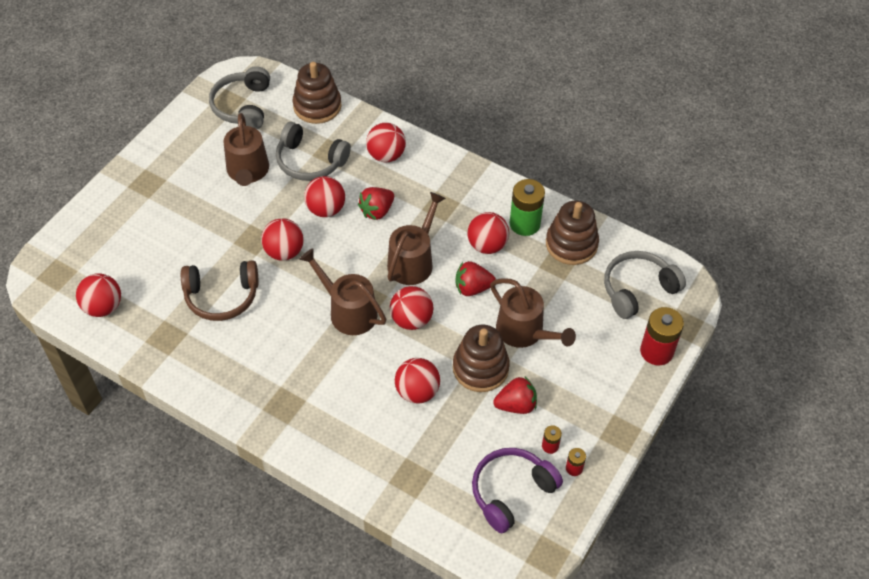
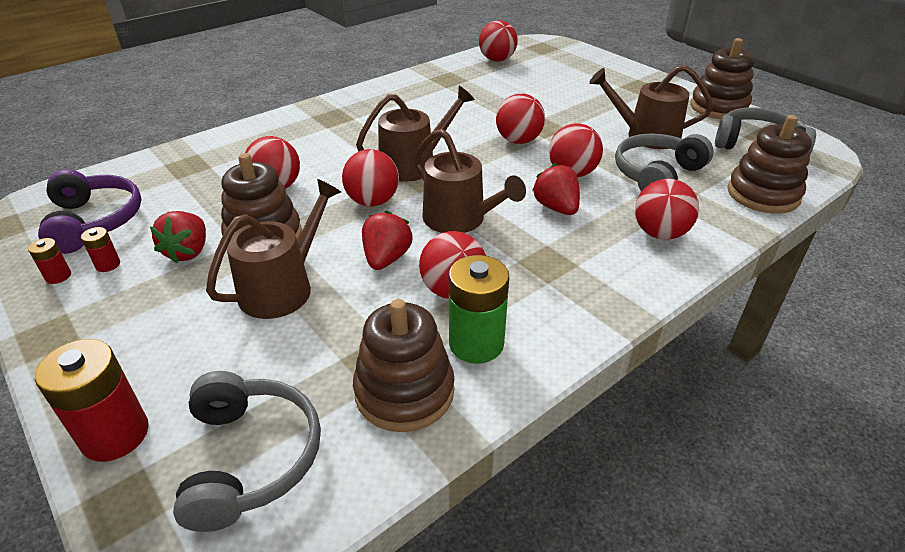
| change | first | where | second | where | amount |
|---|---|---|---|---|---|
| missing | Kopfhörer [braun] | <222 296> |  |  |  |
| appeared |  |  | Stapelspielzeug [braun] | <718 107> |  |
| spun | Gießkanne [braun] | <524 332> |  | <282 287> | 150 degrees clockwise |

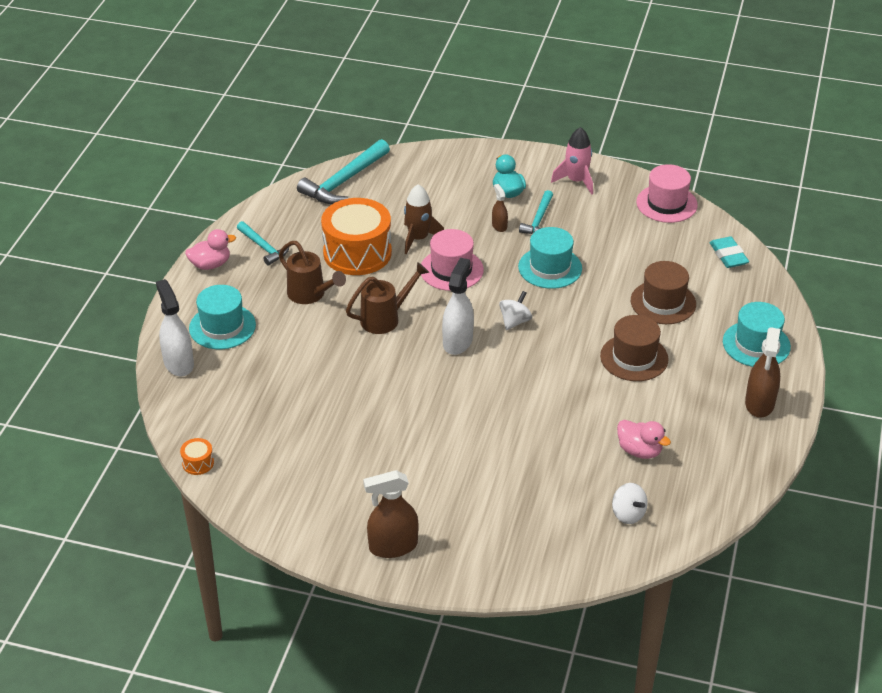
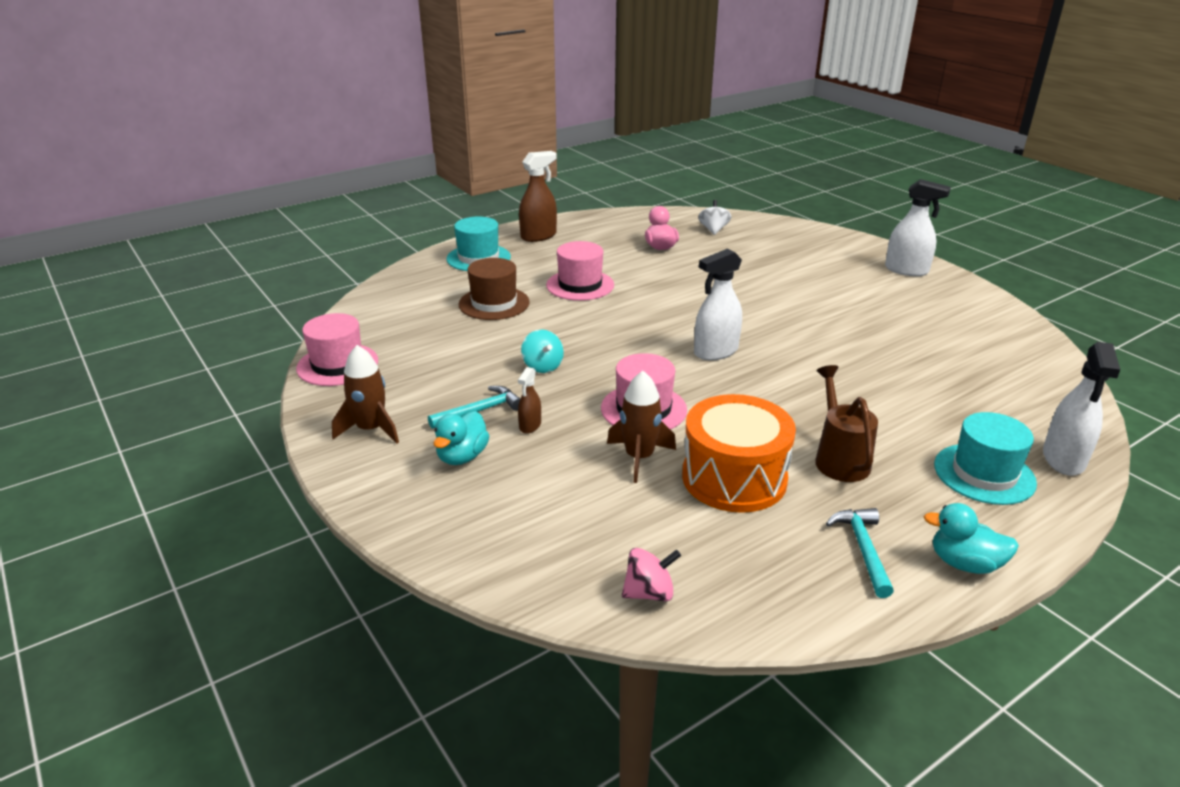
| change | first | where | second | where | amount |
|---|---|---|---|---|---|
| missing | Trommel [orange] | <198 463> |  |  |  |
| missing | Gießkanne [braun] | <385 318> |  |  |  |
| missing | Kreisel [weiß] | <515 321> |  |  |  |
| missing | Radiergummi [türkis] | <728 255> |  |  |  |
| exchanged | Hammer [türkis] | <344 181> | Kreisel [rosa] | <649 592> |  |
| exchanged | Hut [türkis] | <550 268> | Kreisel [türkis] | <542 366> |  |
| colour | Ente [rosa] | <210 264> | Ente [türkis] | <964 563> |  |
| colour | Sprühflasche [braun] | <393 546> | Sprühflasche [weiß] | <906 270> |  |
| colour | Rakete [rosa] | <576 181> | Rakete [braun] | <371 429> |  |
| colour | Hut [braun] | <634 358> | Hut [rosa] | <580 285> |  |

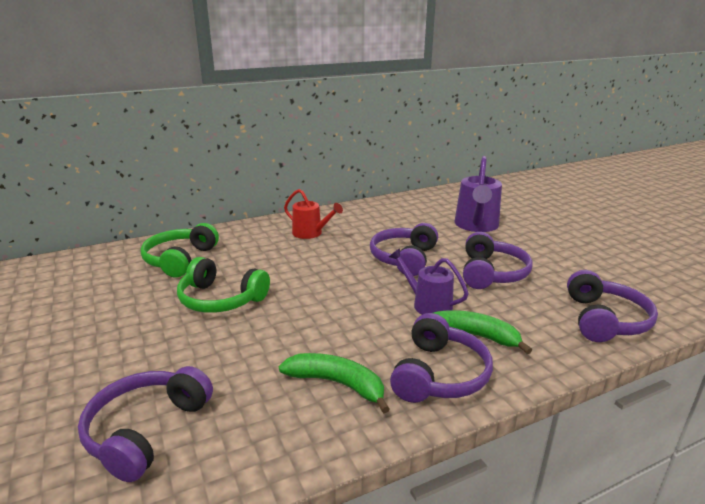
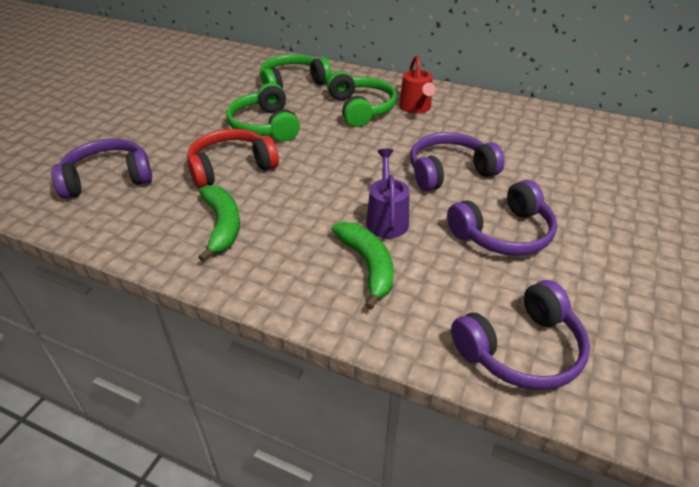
| change | first | where | second | where | amount |
|---|---|---|---|---|---|
| missing | Kopfhörer [lila] | <439 374> |  |  |  |
| missing | Gießkanne [lila] | <476 225> |  |  |  |
| appeared |  |  | Kopfhörer [rot] | <231 167> |  |
| appeared |  |  | Kopfhörer [grün] | <361 109> |  |

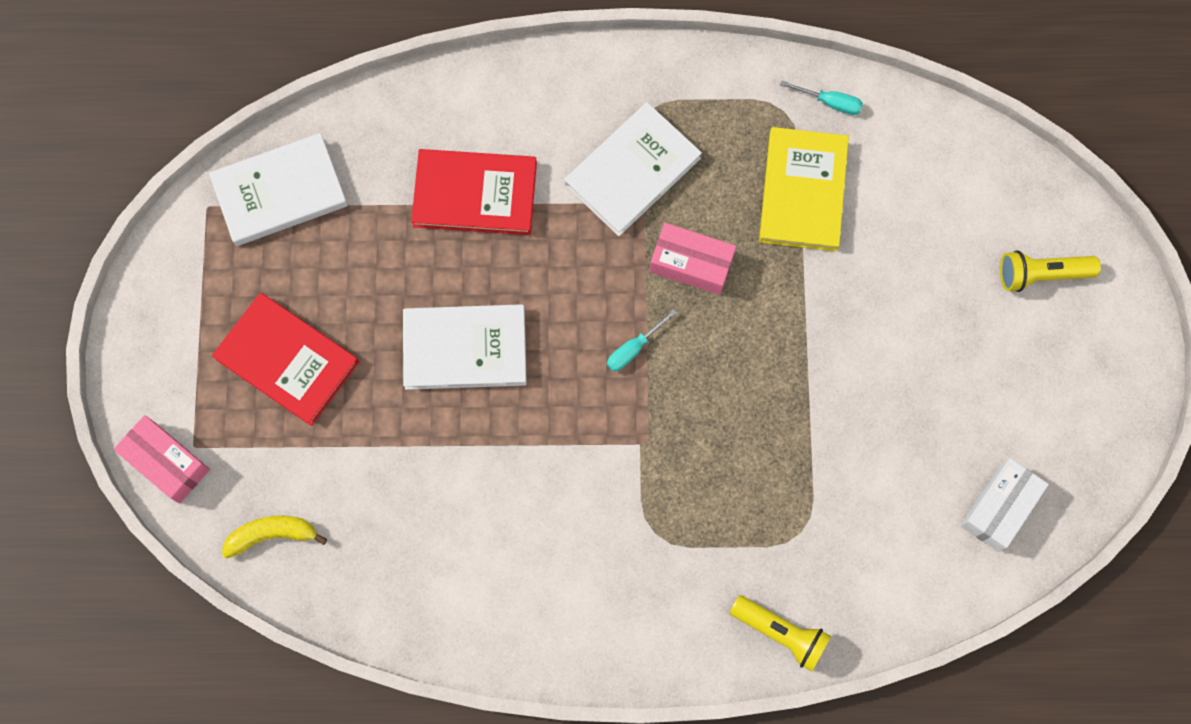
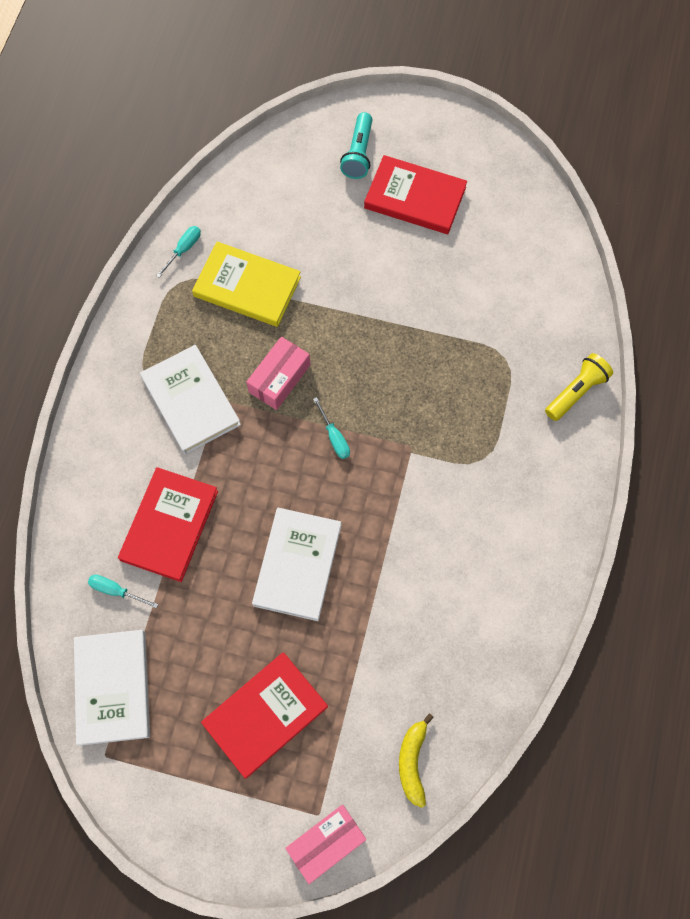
| change | first | where | second | where | amount |
|---|---|---|---|---|---|
| missing | Schachtel [weiß] | <999 507> |  |  |  |
| appeared |  |  | Schraubenzieher [türkis] | <116 590> |  |
| appeared |  |  | Buch [rot] | <415 198> |  |
| colour | Taschenlampe [gelb] | <1041 274> | Taschenlampe [türkis] | <358 154> |  |

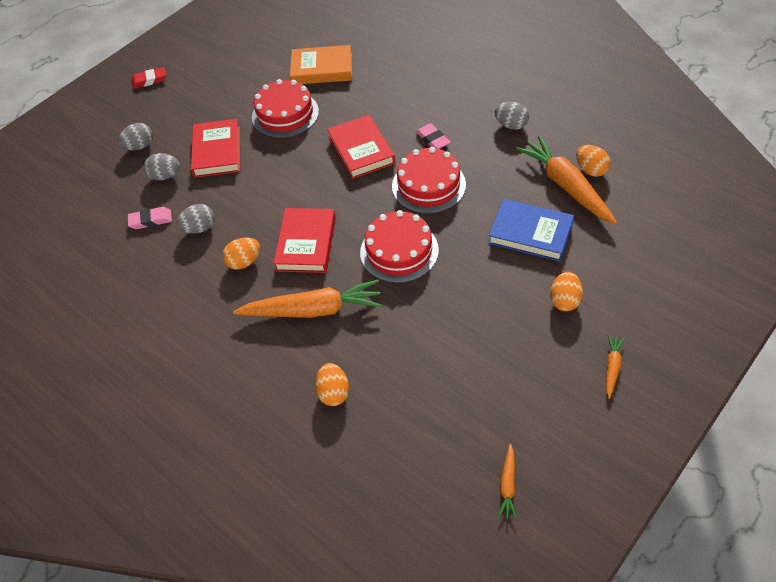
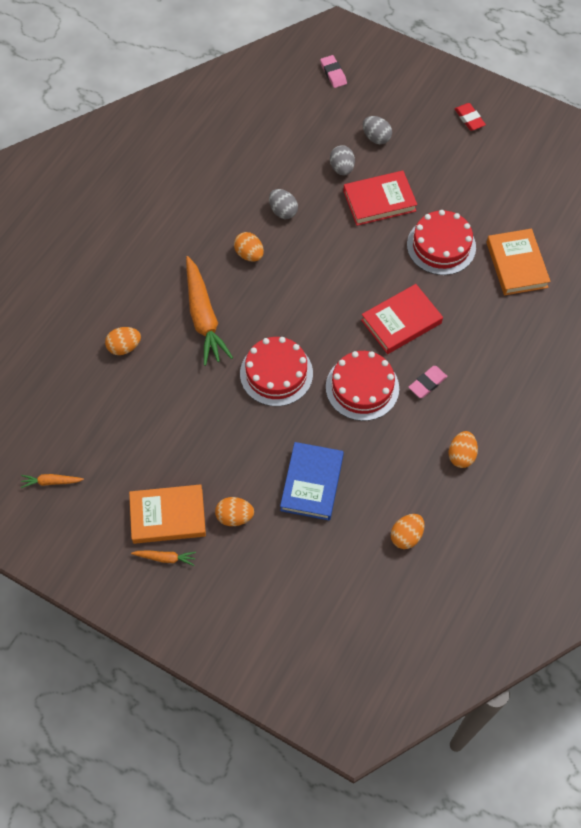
| change | first | where | second | where | amount |
|---|---|---|---|---|---|
| missing | Buch [rot] | <306 243> |  |  |  |
| missing | Karotte [orange] | <566 186> |  |  |  |
| appeared |  |  | Buch [orange] | <168 516> |  |
| relocated | Radiergummi [rosa] | <150 220> |  | <333 73> |  |
| colour | Ei [grau] | <511 125> | Ei [orange] | <461 455> |  |

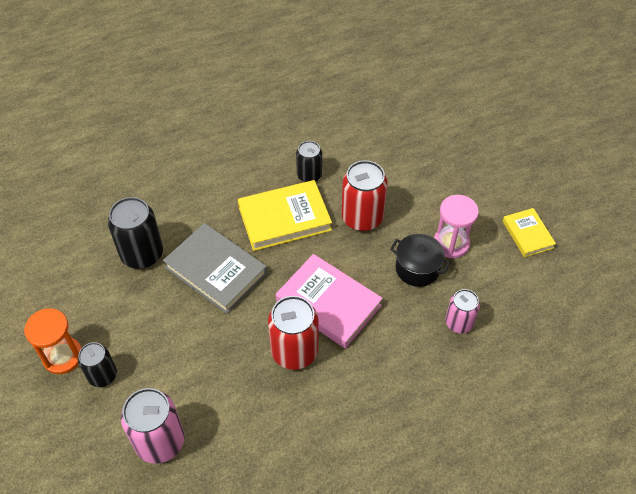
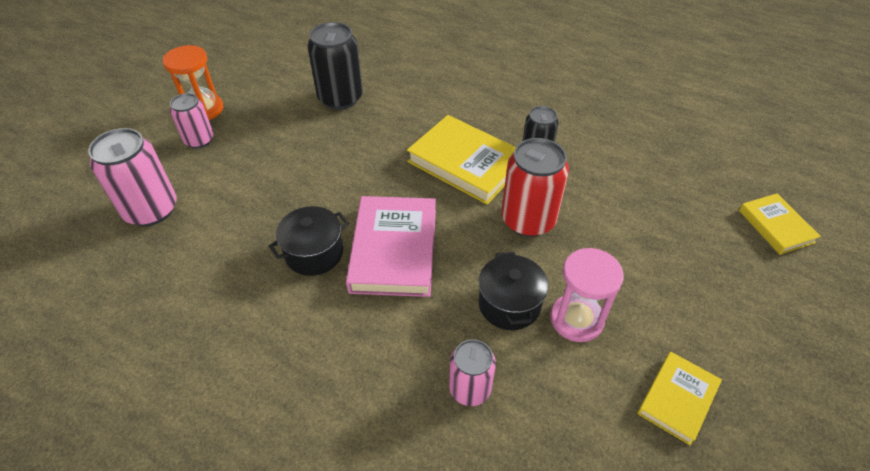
| change | first | where | second | where | amount |
|---|---|---|---|---|---|
| missing | Buch [grau] | <216 271> |  |  |  |
| appeared |  |  | Buch [gelb] | <776 226> |  |
| exchanged | Dose [rot] | <294 351> | Kochtopf [schwarz] | <314 253> |  |
| colour | Dose [schwarz] | <102 375> | Dose [rosa] | <199 140> |  |

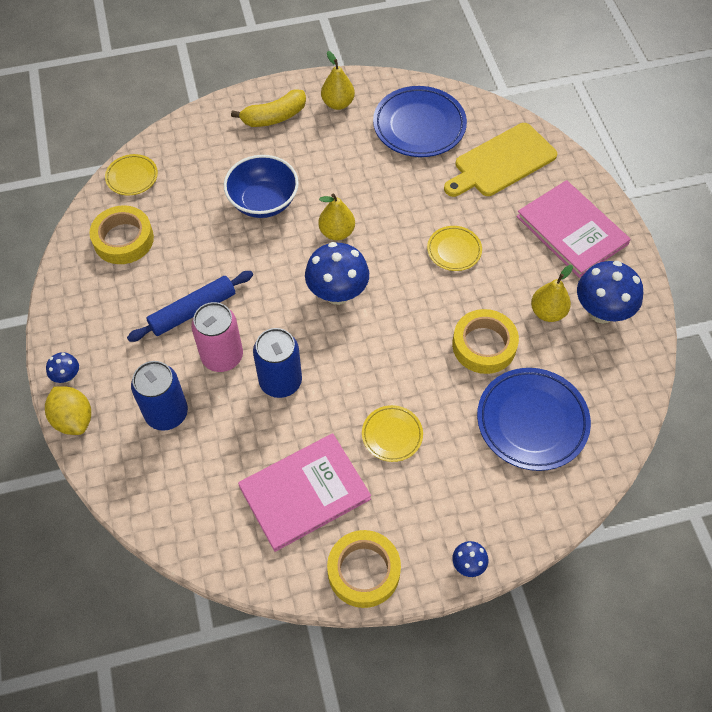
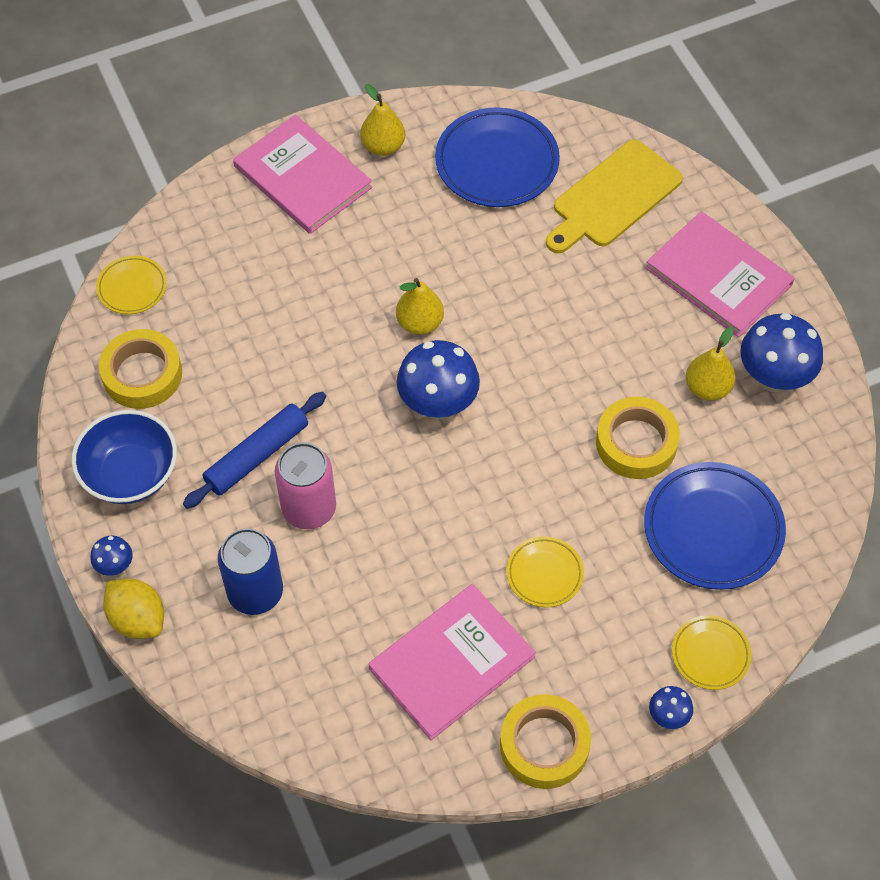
| change | first | where | second | where | amount |
|---|---|---|---|---|---|
| missing | Dose [blau] | <280 381> |  |  |  |
| relocated | Schüssel [blau] | <263 201> |  | <130 474> |  |
| relocated | Teller [gelb] | <454 250> |  | <710 654> |  |
| exchanged | Banane [gelb] | <274 117> | Buch [rosa] | <302 177> |  |

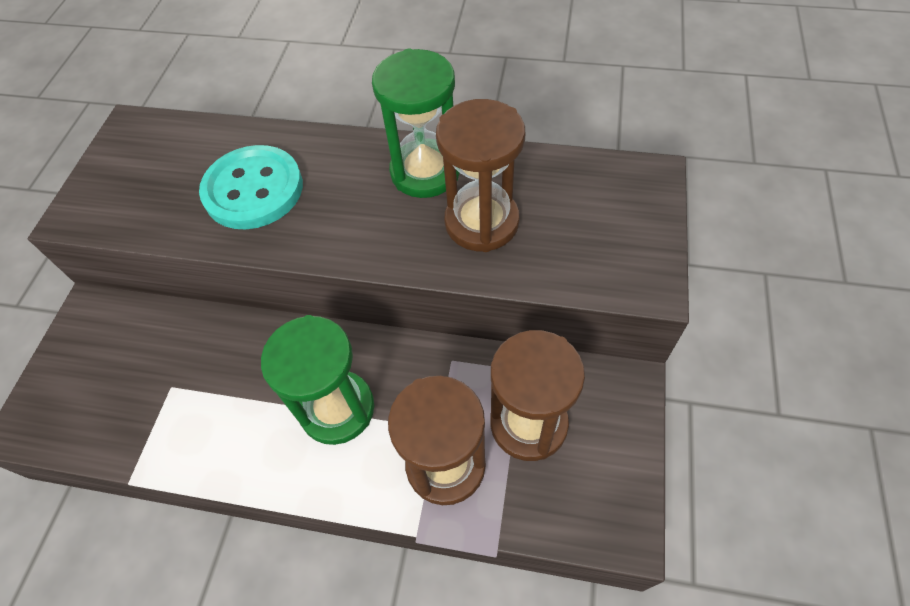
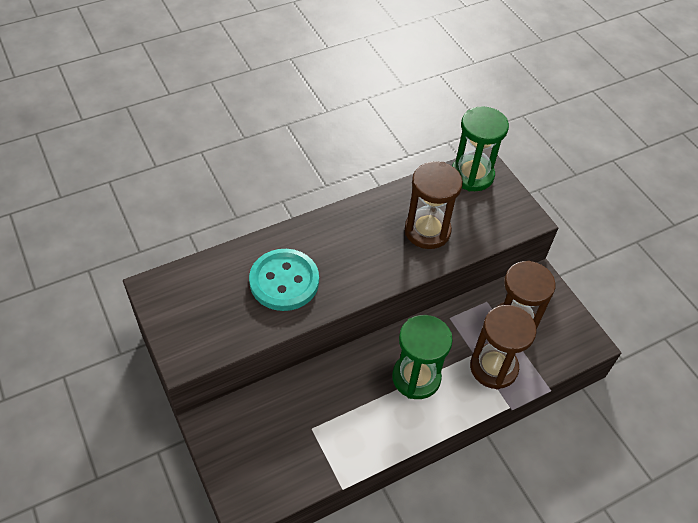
| change | first | where | second | where | amount |
|---|---|---|---|---|---|
| relocated | Sanduhr [grün] | <425 172> |  | <472 175> |  |

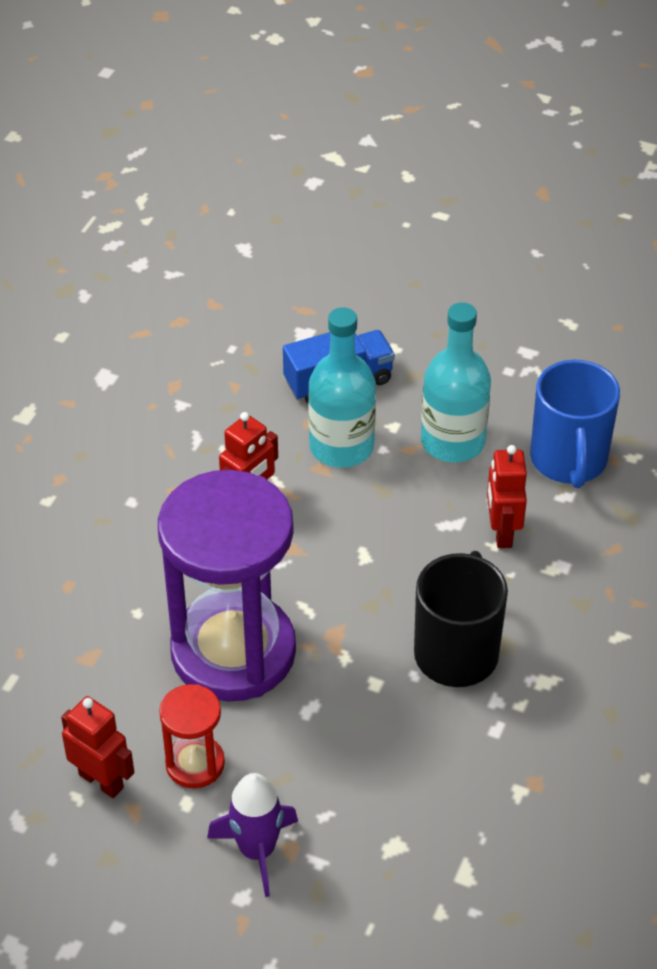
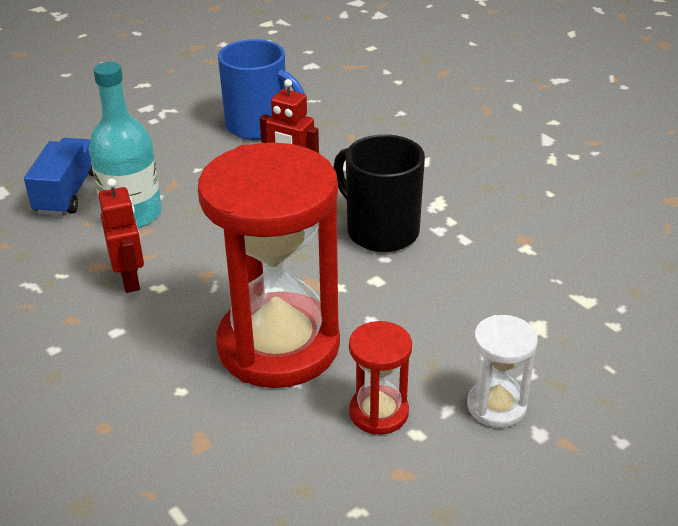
| change | first | where | second | where | amount |
|---|---|---|---|---|---|
| missing | Roboter [rot] | <101 781> |  |  |  |
| missing | Flasche [türkis] | <452 441> |  |  |  |
| exchanged | Rakete [lila] | <257 850> | Sanduhr [weiß] | <496 406> |  |
| colour | Sanduhr [lila] | <233 651> | Sanduhr [rot] | <278 345> |  |

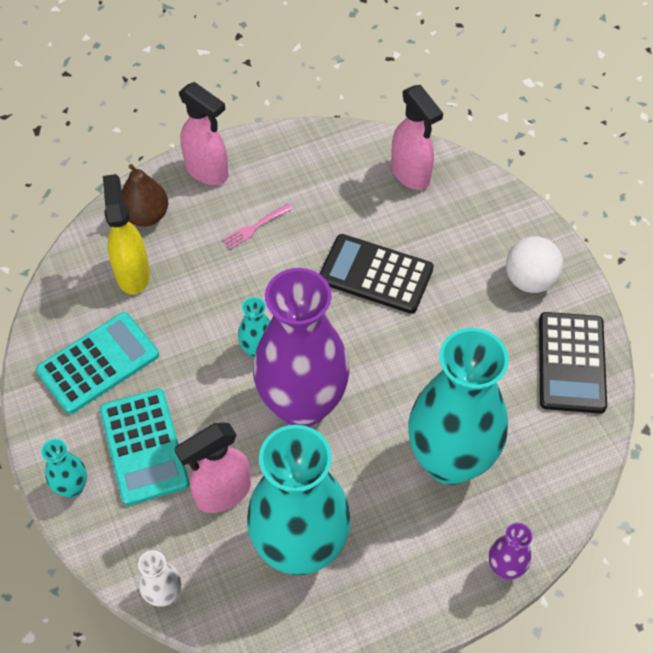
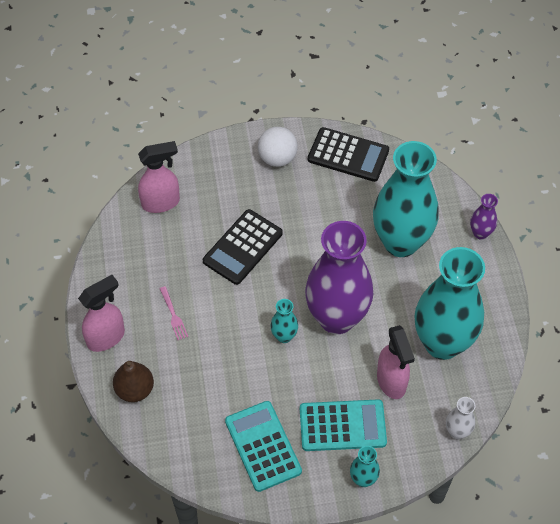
| change | first | where | second | where | amount |
|---|---|---|---|---|---|
| missing | Sprühflasche [gelb] | <132 273> |  |  |  |

